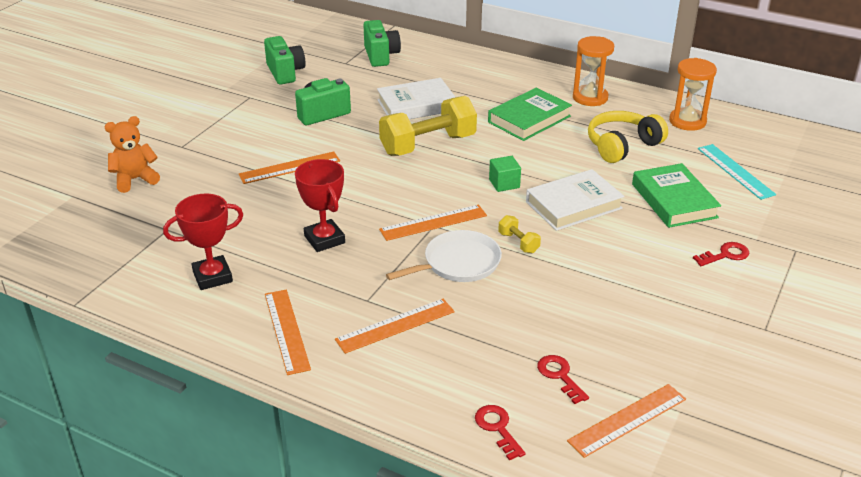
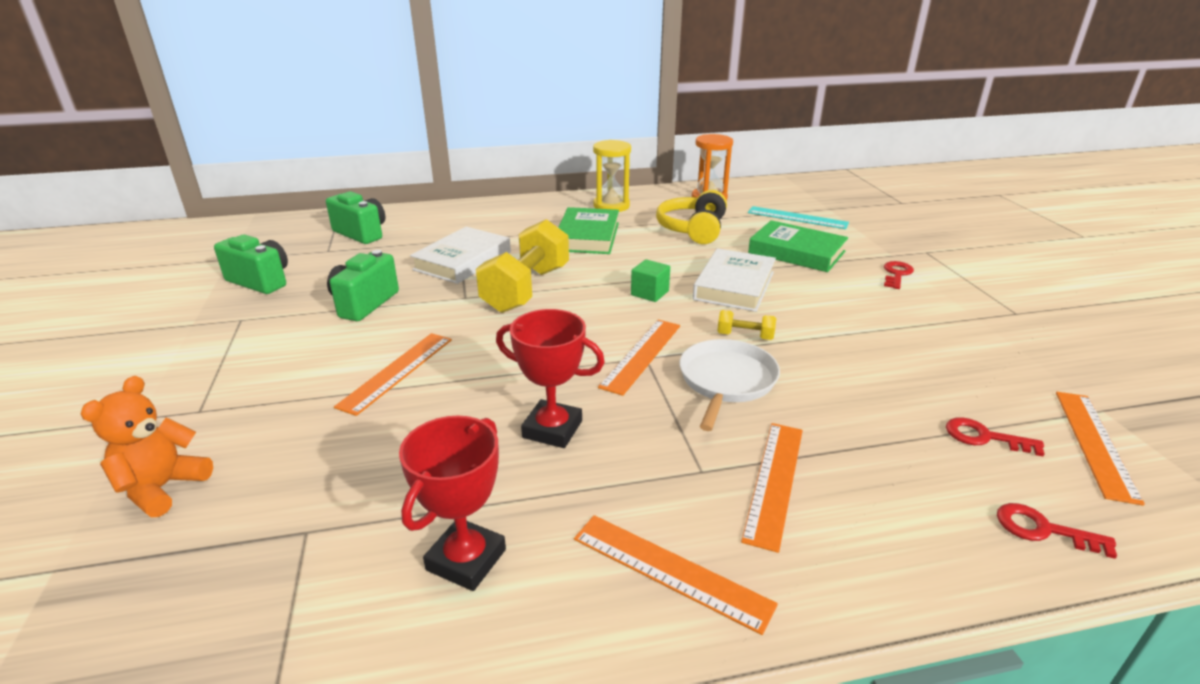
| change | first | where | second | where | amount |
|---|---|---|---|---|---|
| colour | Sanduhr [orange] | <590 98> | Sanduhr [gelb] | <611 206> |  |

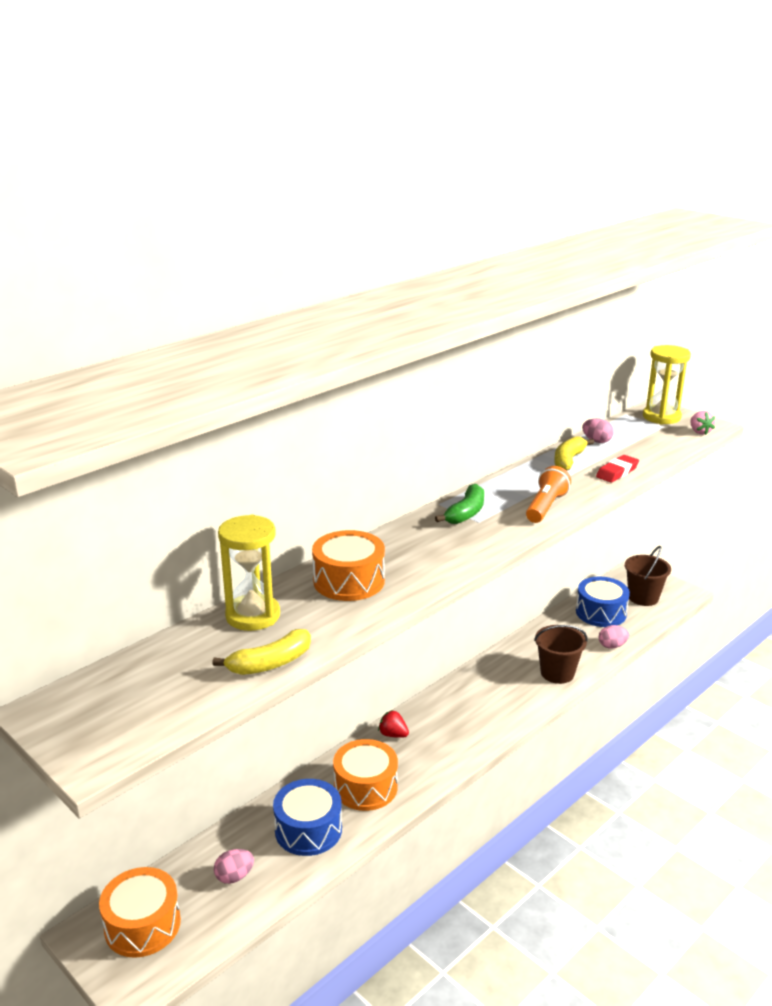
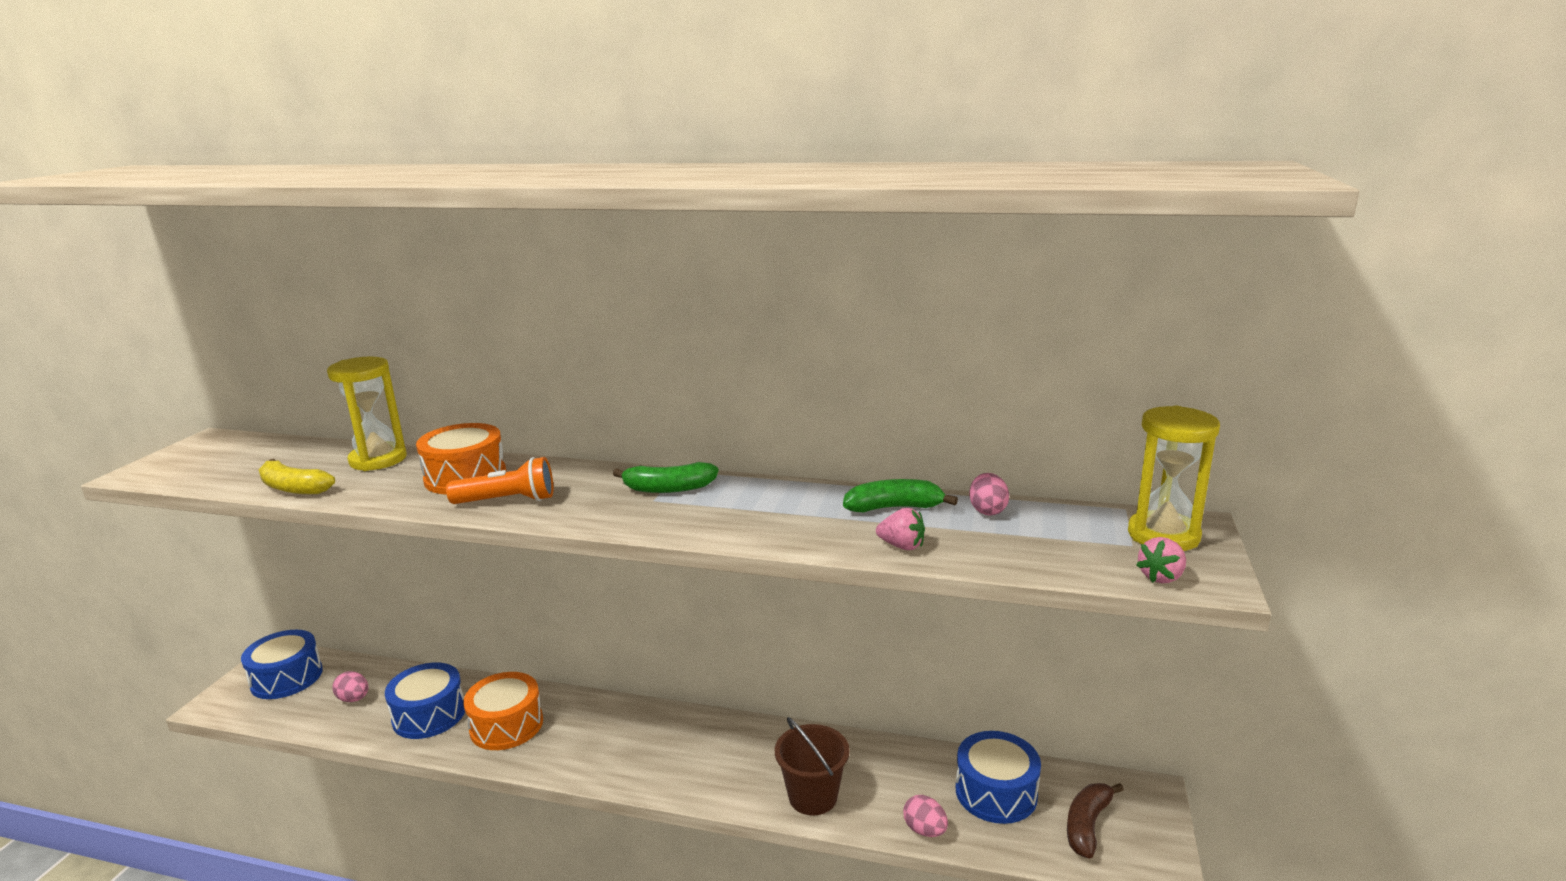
| change | first | where | second | where | amount |
|---|---|---|---|---|---|
| missing | Erdbeere [rot] | <393 734> |  |  |  |
| relocated | Taschenlampe [orange] | <546 507> |  | <508 501> |  |
| exchanged | Radiergummi [rot] | <617 472> | Erdbeere [rosa] | <902 546> |  |
| exchanged | Eimer [braun] | <643 597> | Banane [braun] | <1087 825> |  |
| colour | Trommel [orange] | <142 925> | Trommel [blau] | <286 678> |  |
| colour | Banane [gelb] | <568 460> | Banane [grün] | <894 507> |  |

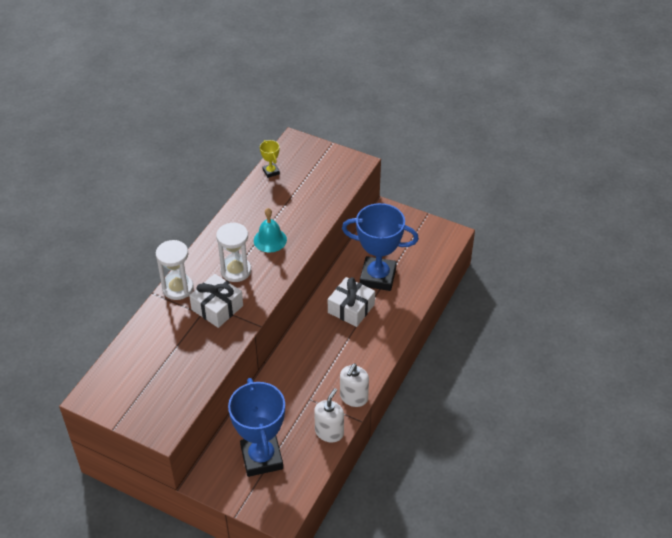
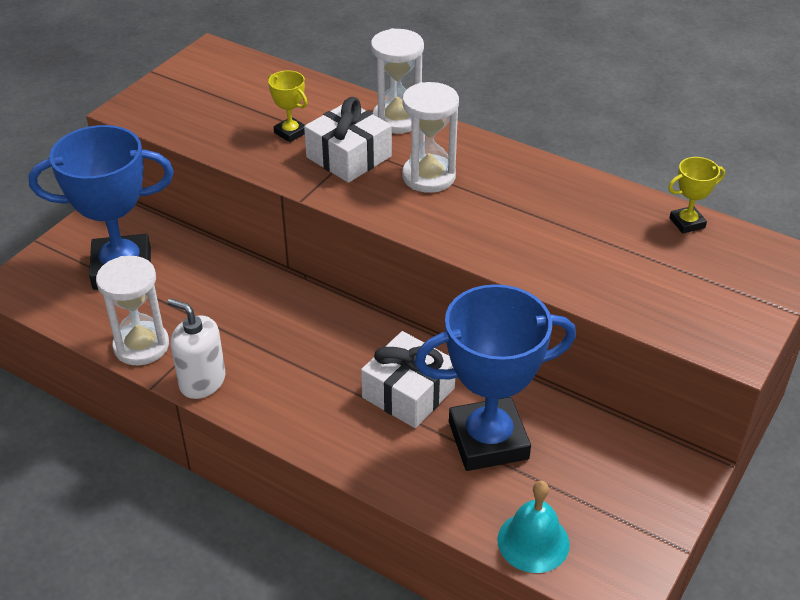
| change | first | where | second | where | amount |
|---|---|---|---|---|---|
| appeared |  |  | Pokal [gelb] | <290 133> |  |
| relocated | Glocke [türkis] | <270 240> |  | <533 541> |  |
| exchanged | Seifenspender [weiß] | <329 432> | Sanduhr [weiß] | <141 346> |  |
| spun | Pokal [blau] | <378 277> |  | <488 440> | 60 degrees clockwise |

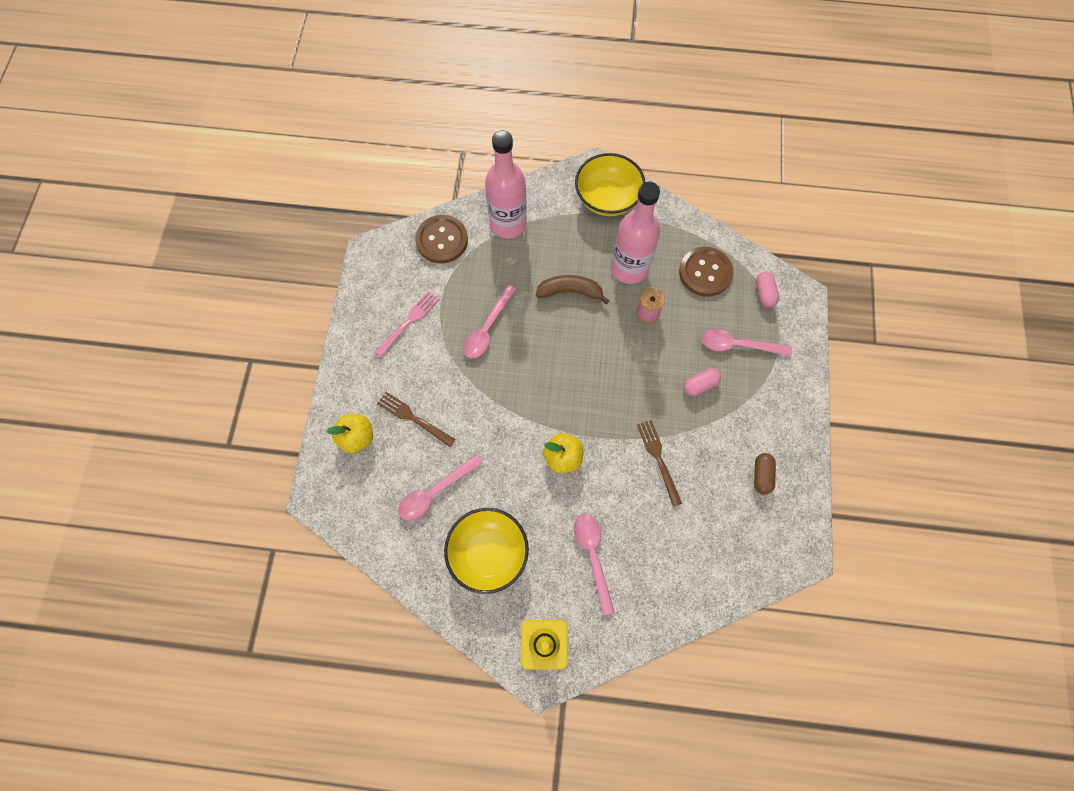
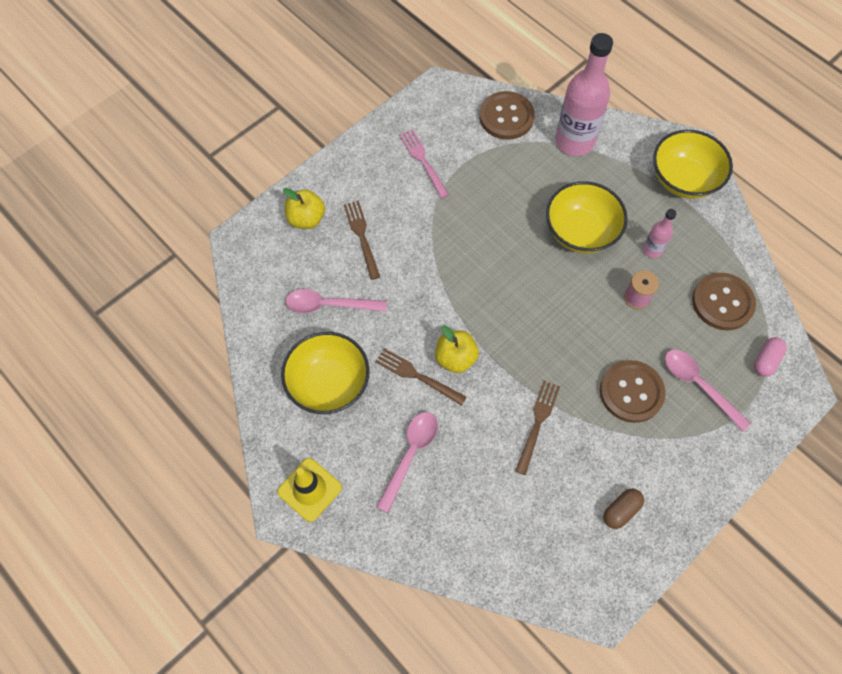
| change | first | where | second | where | amount |
|---|---|---|---|---|---|
| missing | Löffel [rosa] | <487 328> |  |  |  |
| appeared |  |  | Gabel [braun] | <417 376> |  |
| exchanged | Banane [braun] | <570 292> | Schüssel [gelb] | <581 232> |  |
| exchanged | Kapsel [rosa] | <700 385> | Knopf [braun] | <631 392> |  |
| spun | Gabel [rosa] | <408 322> |  | <423 161> | 105 degrees counterclockwise |
| size | Flasche [rosa] | <629 268> |  | <652 250> | x0.47 |

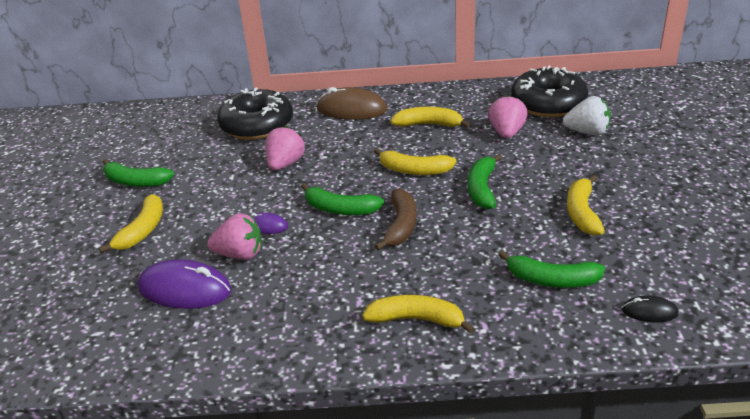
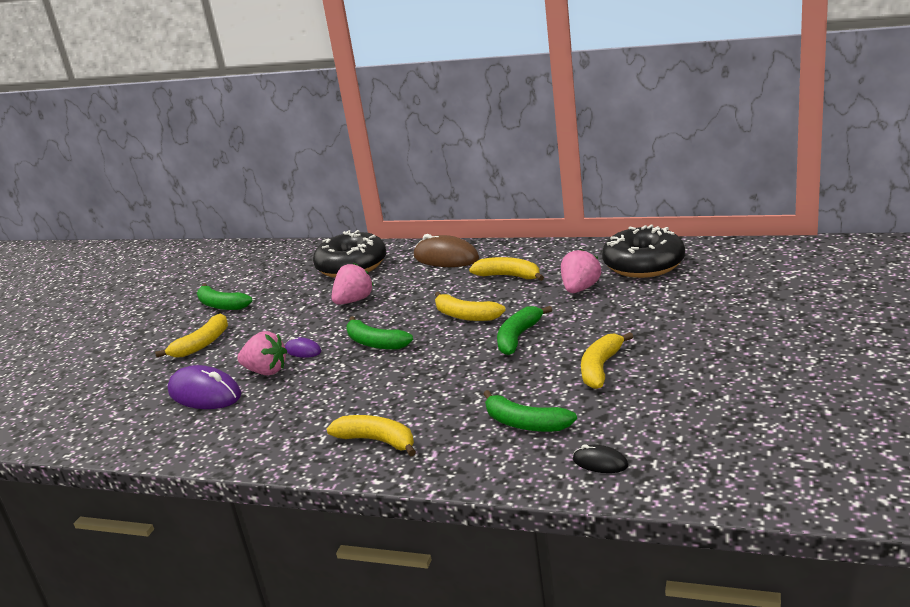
| change | first | where | second | where | amount |
|---|---|---|---|---|---|
| missing | Banane [braun] | <401 225> |  |  |  |
| missing | Erdbeere [weiß] | <587 132> |  |  |  |

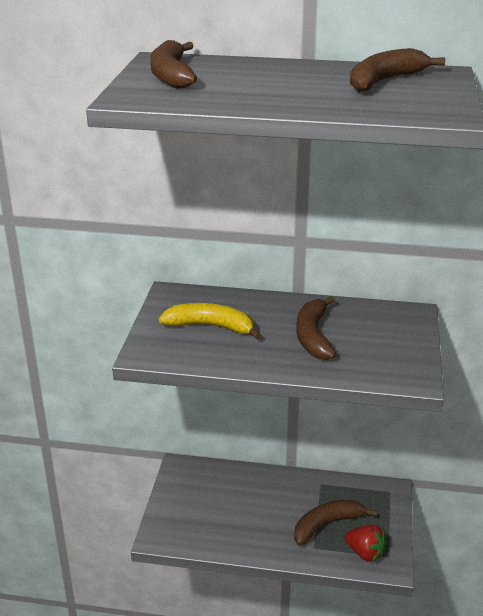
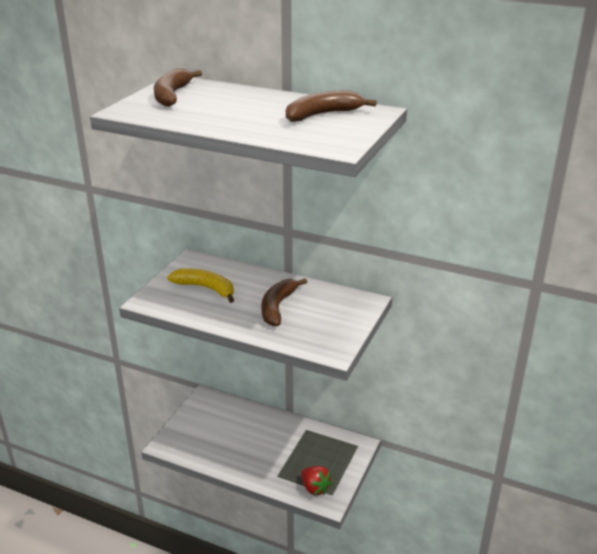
| change | first | where | second | where | amount |
|---|---|---|---|---|---|
| missing | Banane [braun] | <327 525> |  |  |  |

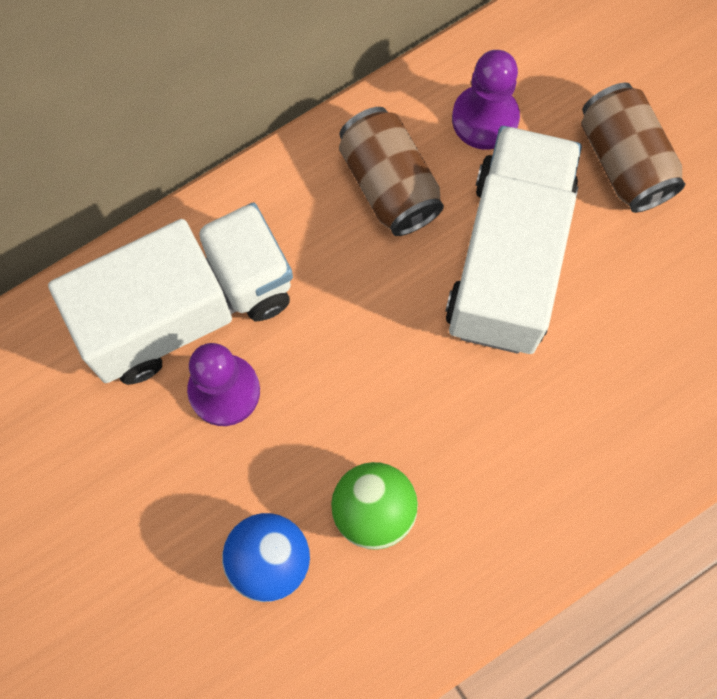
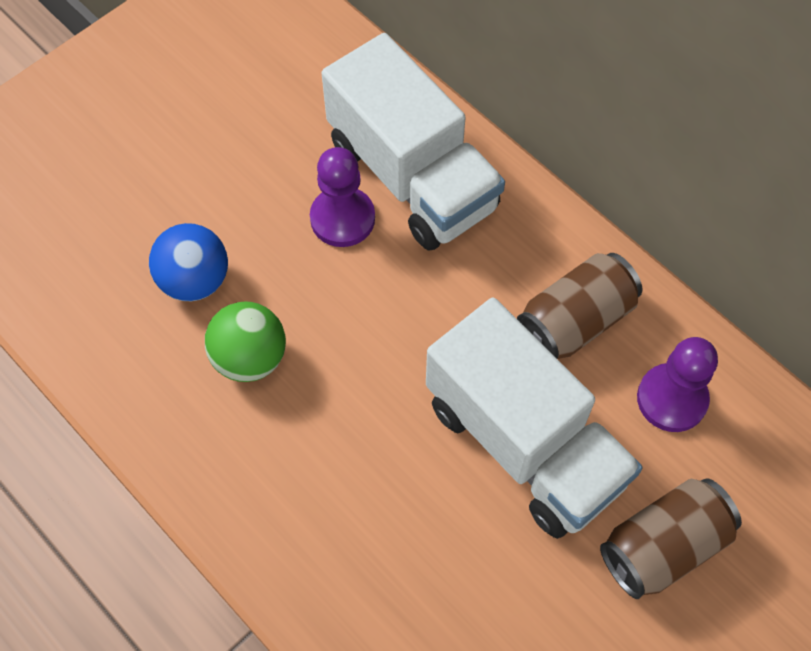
| change | first | where | second | where | amount |
|---|---|---|---|---|---|
| spun | Lastwagen [weiß] | <508 259> |  | <524 442> | 45 degrees clockwise |

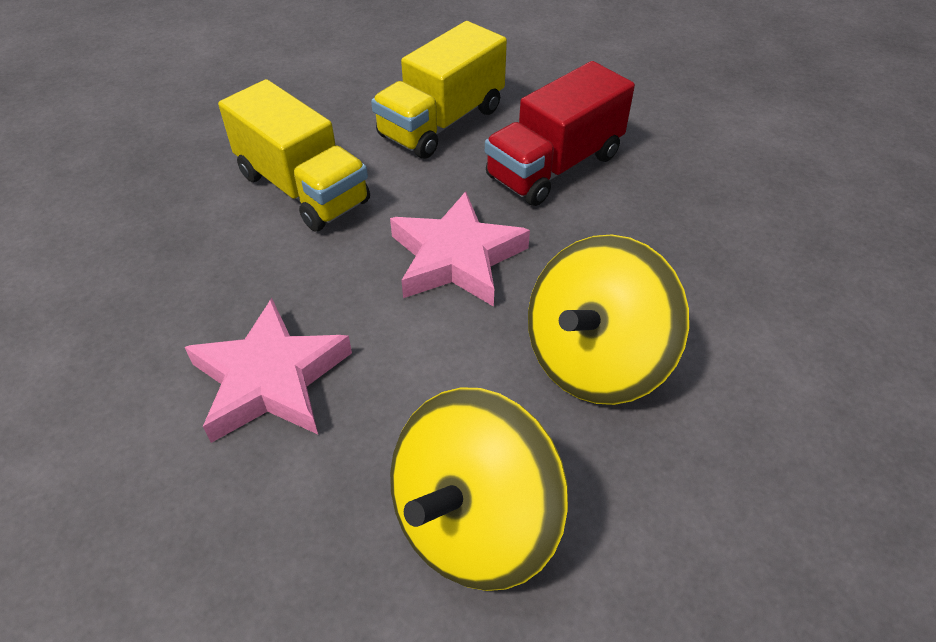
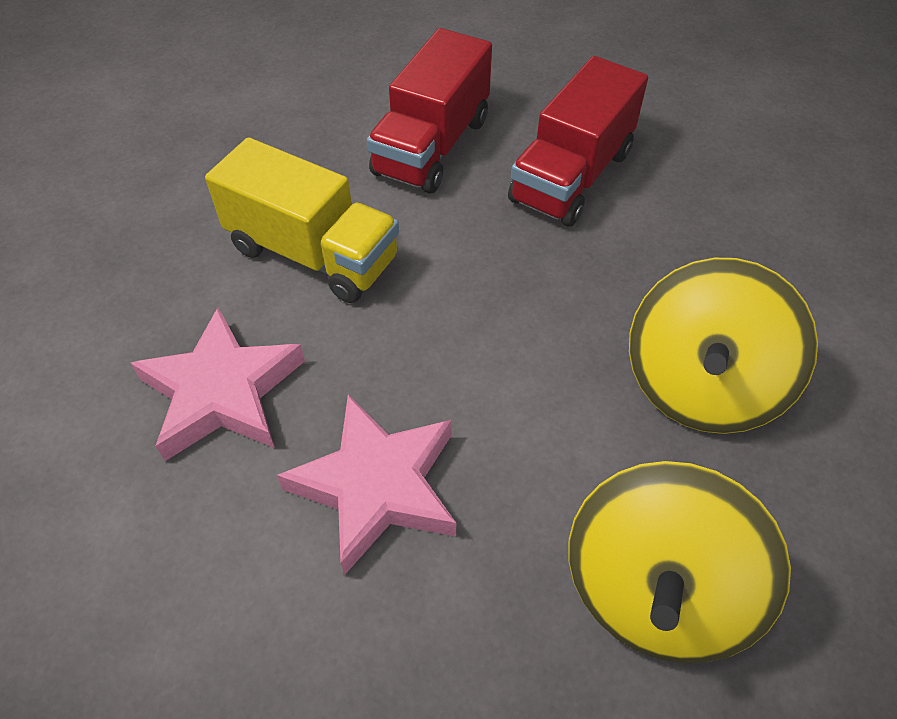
| change | first | where | second | where | amount |
|---|---|---|---|---|---|
| relocated | Stern [rosa] | <456 258> |  | <222 392> |  |
| colour | Lastwagen [gelb] | <442 122> | Lastwagen [rot] | <432 146> |  |

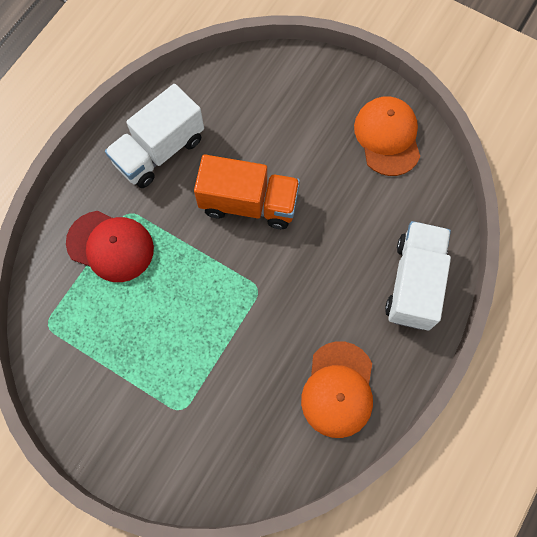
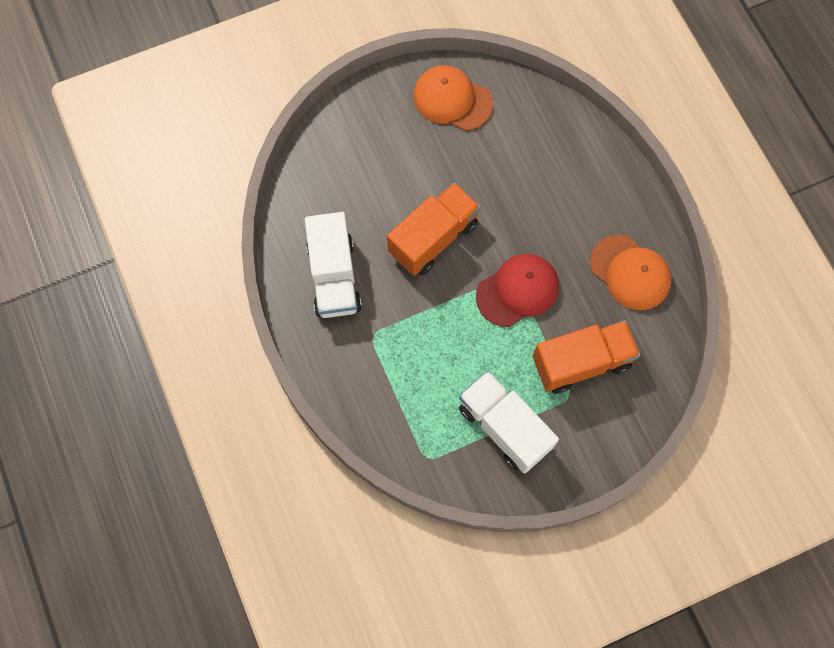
| change | first | where | second | where | amount |
|---|---|---|---|---|---|
| appeared |  |  | Lastwagen [orange] | <581 362> |  |
| relocated | Kappe [rot] | <110 246> |  | <517 291> |  |
| relocated | Lastwagen [weiß] | <414 283> |  | <504 427> |  |

